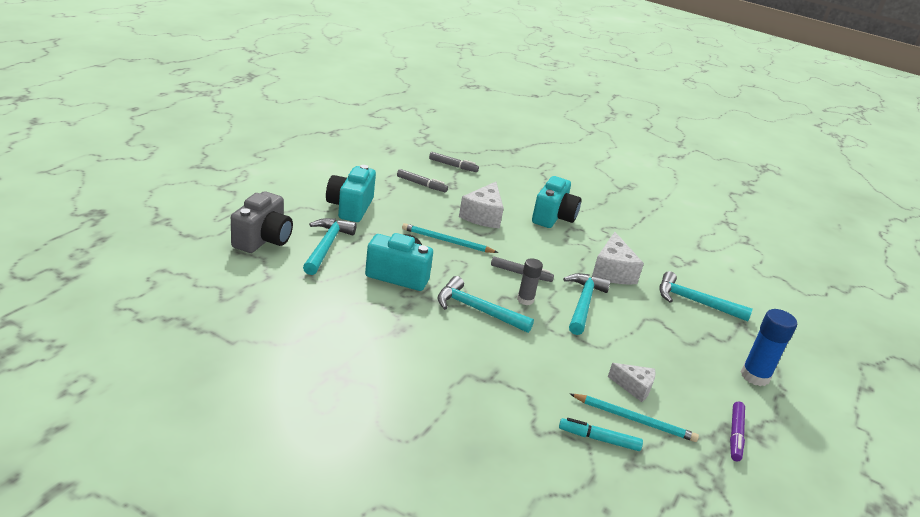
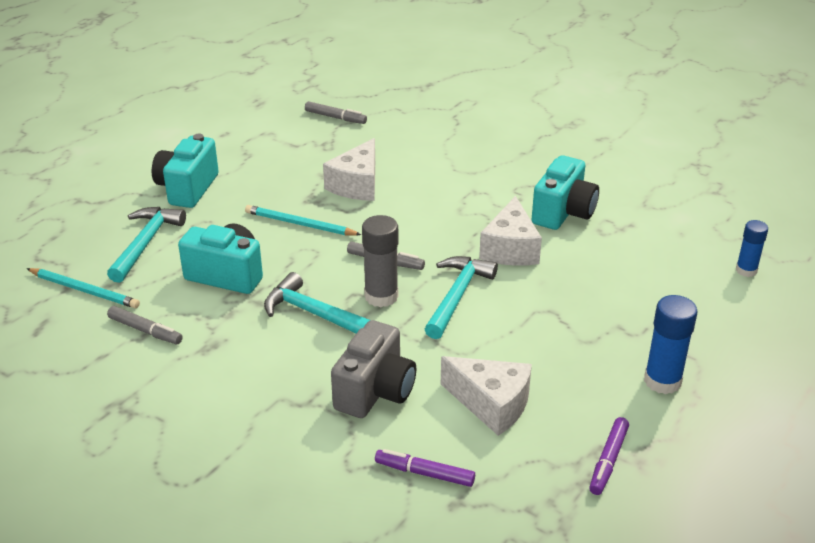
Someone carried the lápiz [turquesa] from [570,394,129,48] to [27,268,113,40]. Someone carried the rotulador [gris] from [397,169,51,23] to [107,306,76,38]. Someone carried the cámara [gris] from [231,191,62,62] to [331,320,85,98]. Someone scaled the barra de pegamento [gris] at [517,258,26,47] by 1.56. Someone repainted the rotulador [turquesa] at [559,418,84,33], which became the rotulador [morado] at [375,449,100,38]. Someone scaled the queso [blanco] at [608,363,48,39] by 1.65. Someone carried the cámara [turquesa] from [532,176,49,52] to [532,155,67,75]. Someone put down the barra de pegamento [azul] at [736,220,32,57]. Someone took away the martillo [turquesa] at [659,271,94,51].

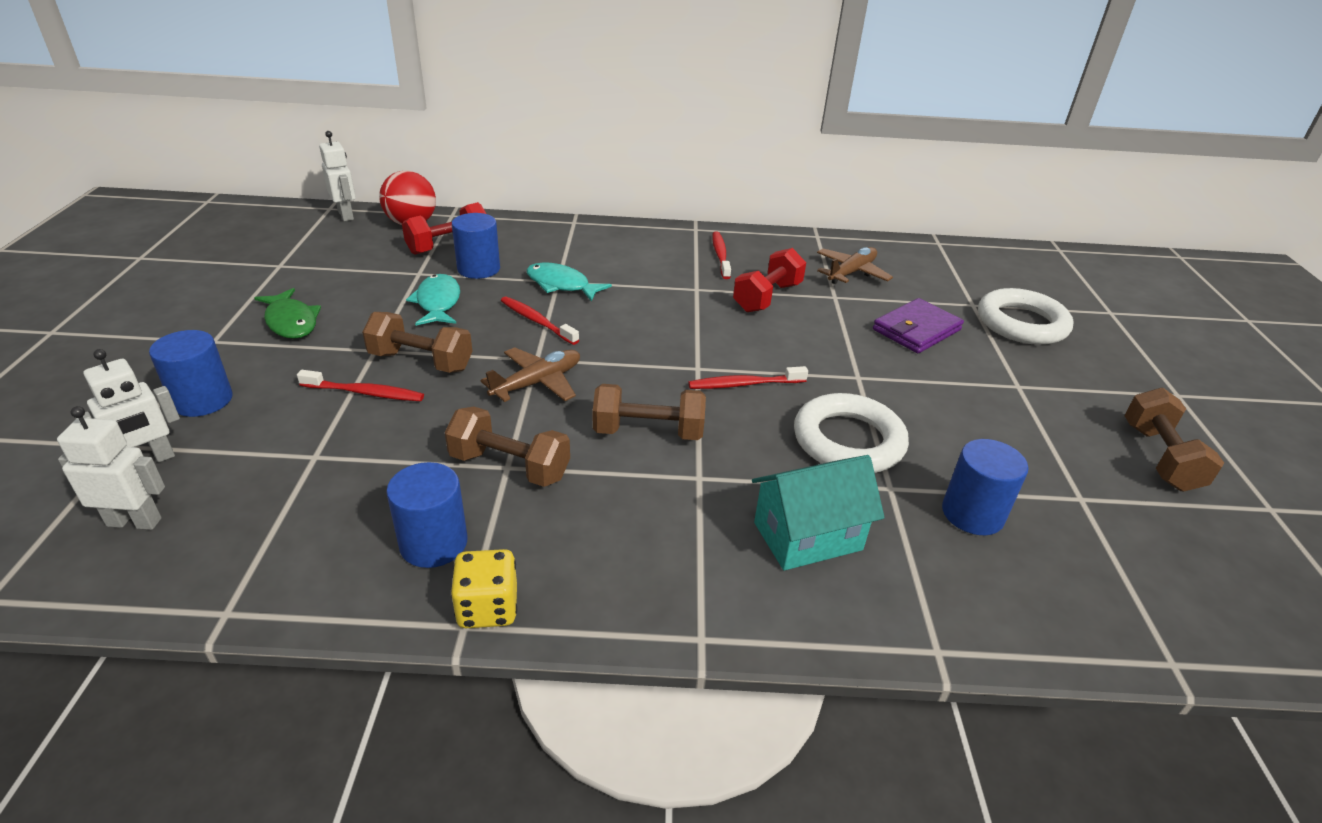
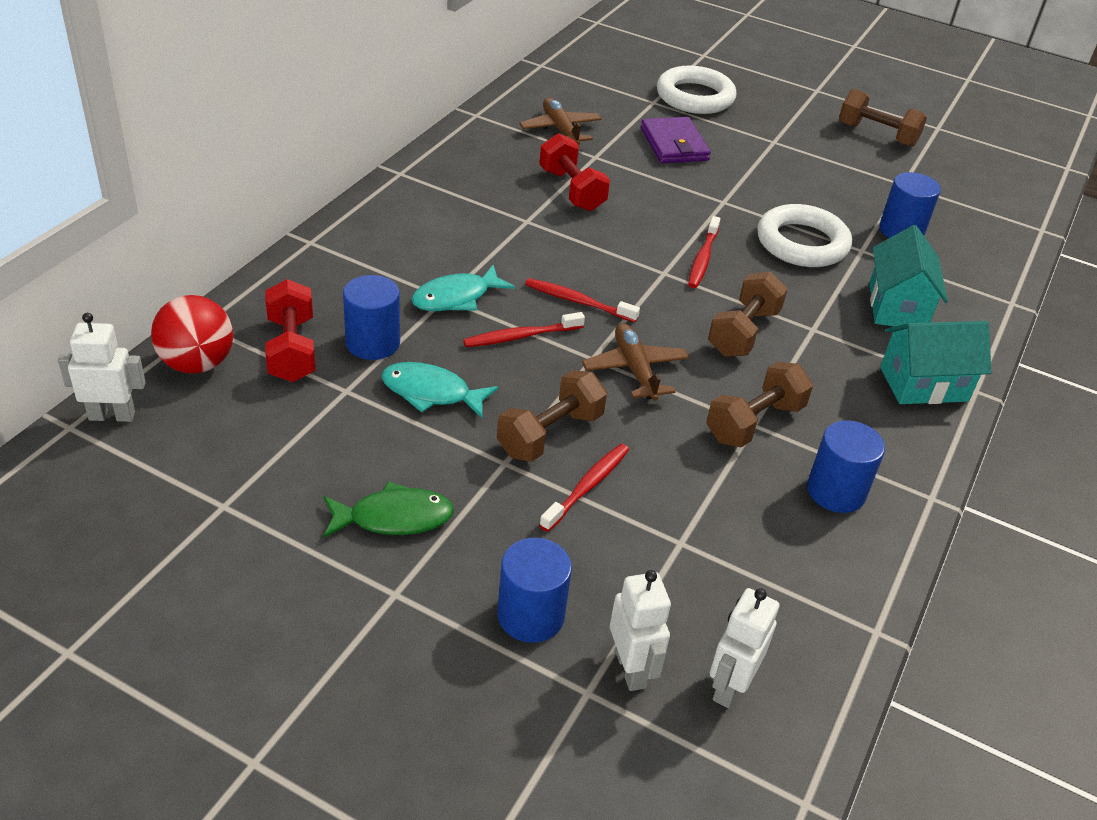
Someone carried the cepillo de dientes [rojo] from [712,232,19,47] to [525,278,115,44]. Someone put down the casa [turquesa] at [880,321,111,83]. Someone took away the dado [amarillo] at [450,549,67,79].

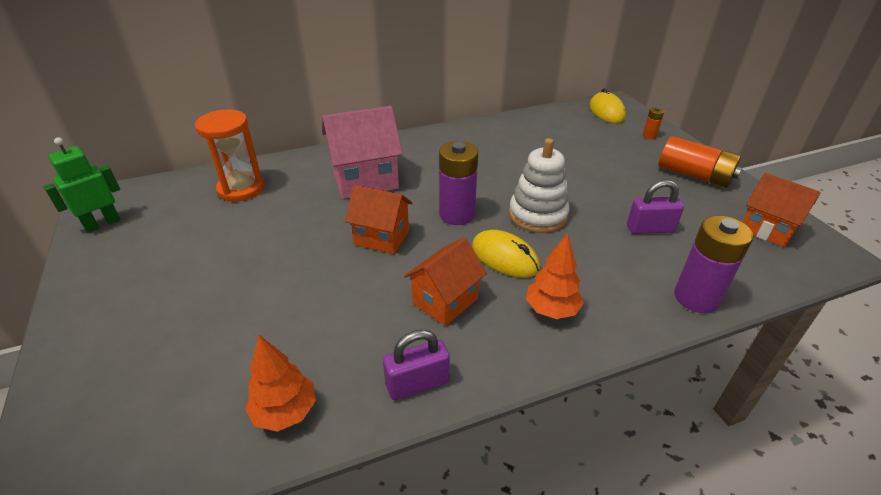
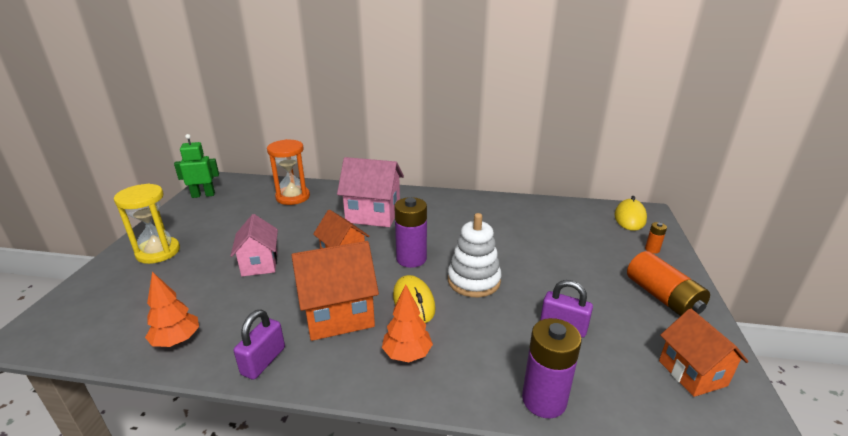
Someone put down the reloj de arena [amarillo] at [114,184,66,80]. Someone put down the casa [rosa] at [231,214,47,62]. Someone rotated the candado [morado] at [383,329,67,71] by 75 degrees counterclockwise. Someone scaled the casa [naranja] at [404,237,83,89] by 1.50.

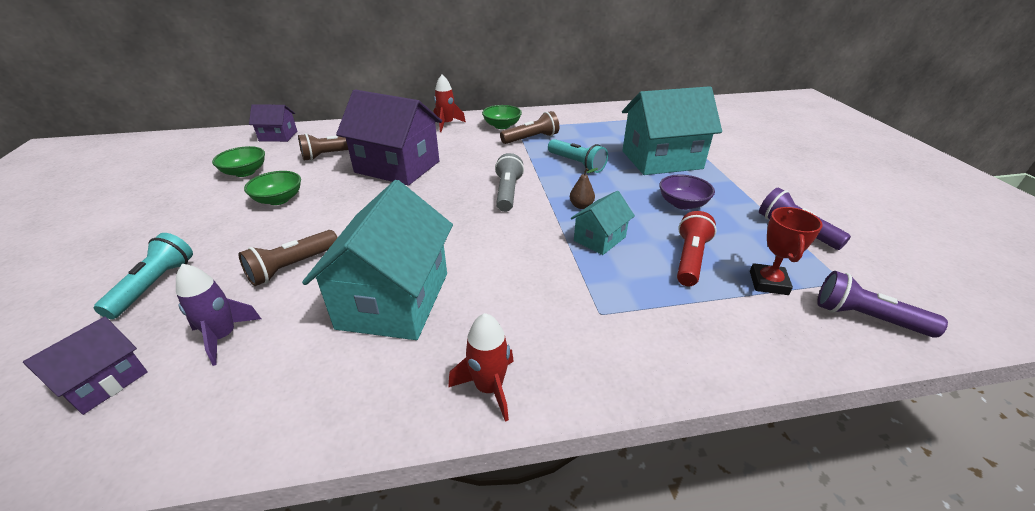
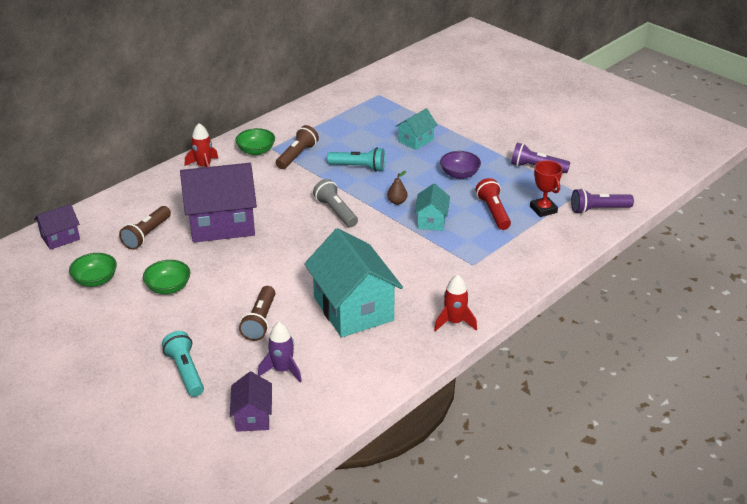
Someone scaled the casa [turquesa] at [622,86,100,89] by 0.50.

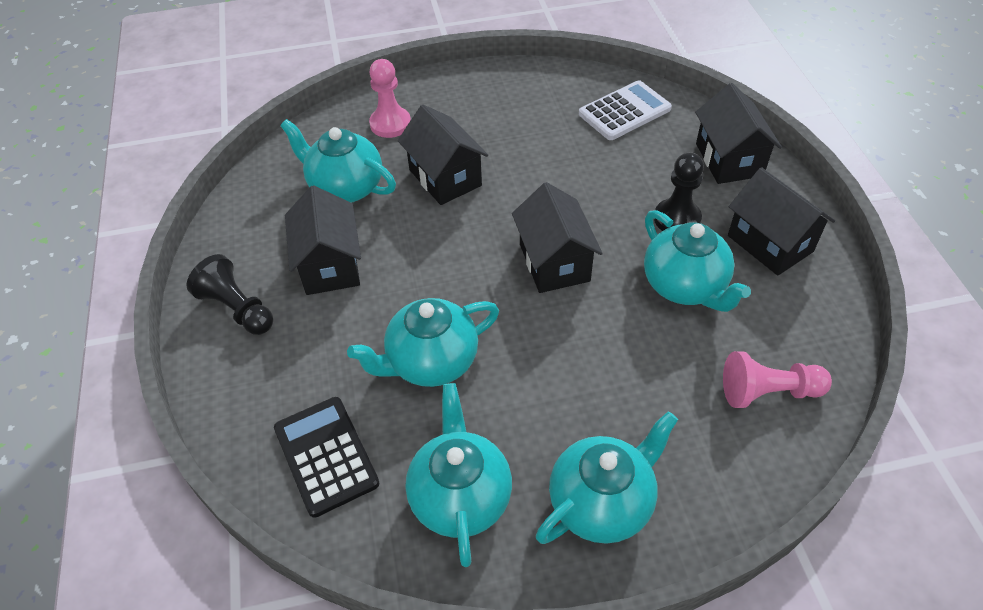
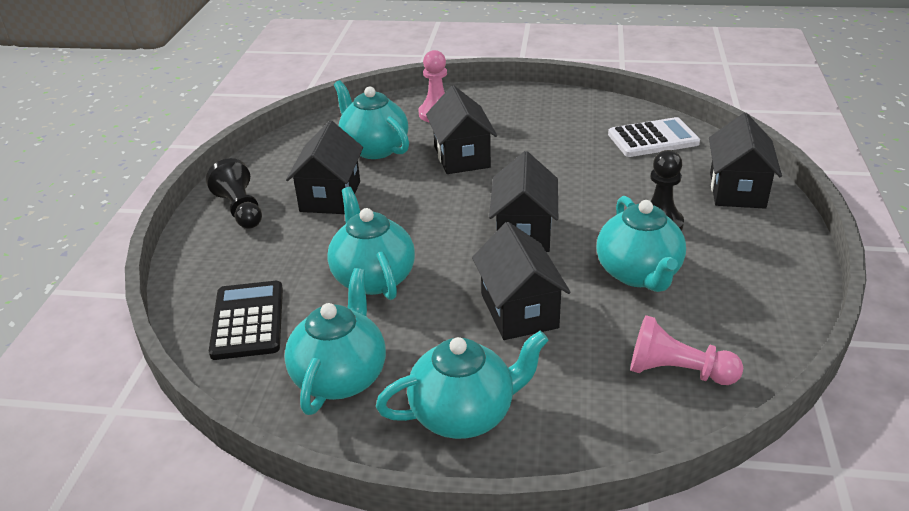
Someone rotated the tetera [turquesa] at [347,298,152,89] by 75 degrees clockwise. Someone carried the casa [negro] from [728,167,107,109] to [472,222,99,118].

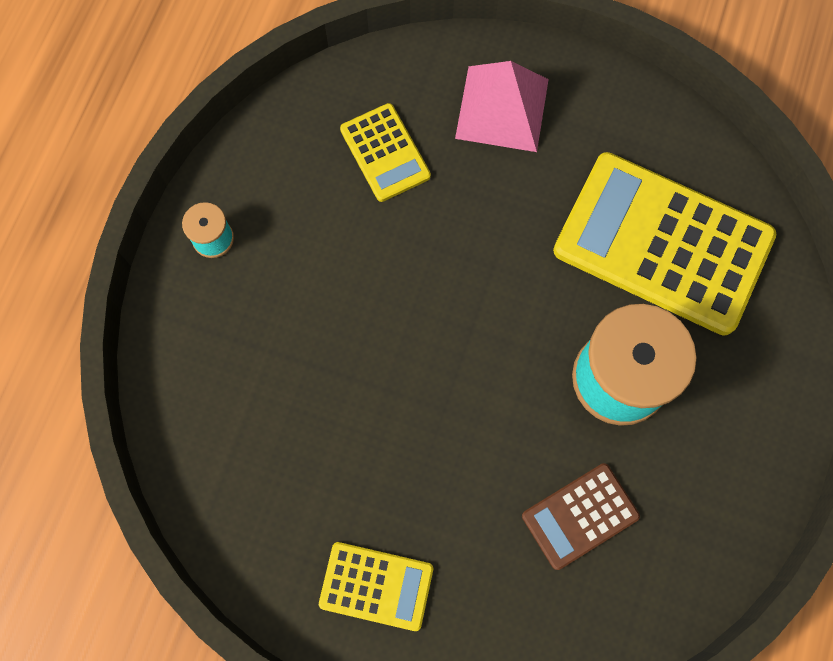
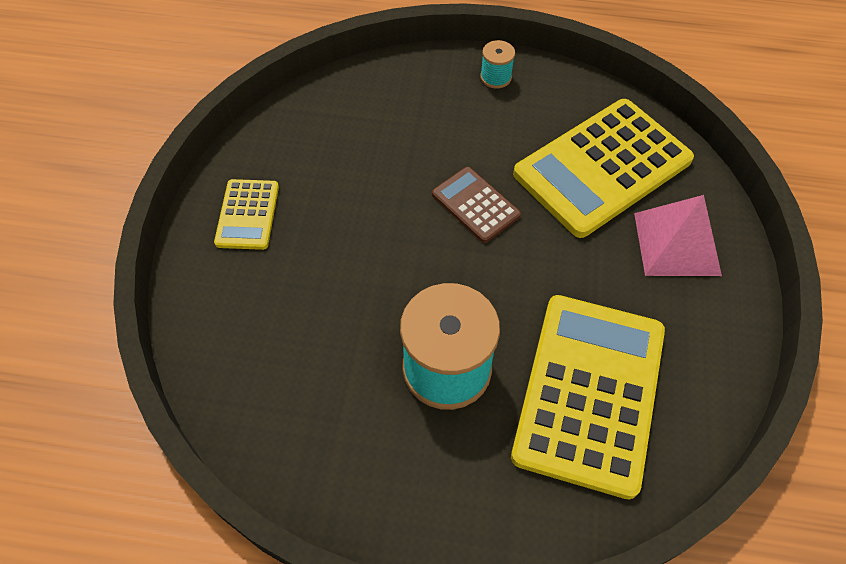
Someone carried the calculadora [marrón] from [522,463,118,107] to [432,167,89,76]. Someone scaled the calculadora [amarillo] at [340,103,91,99] by 2.04.

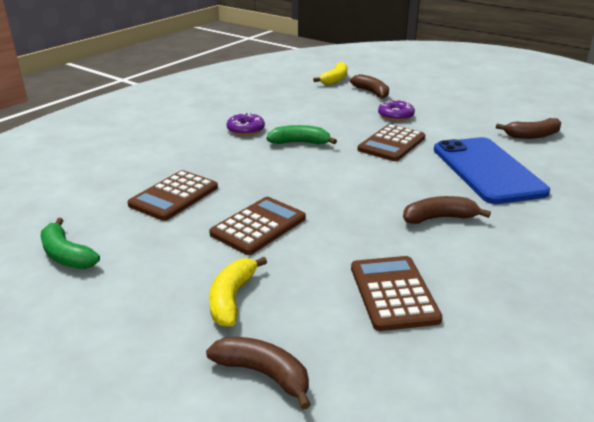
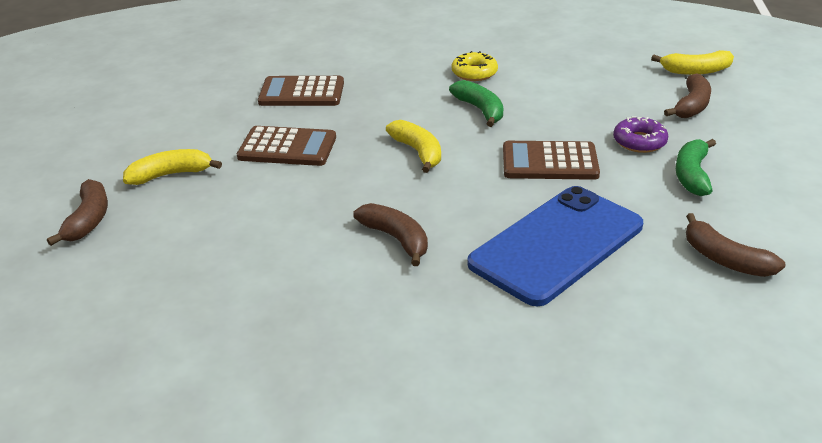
Someone put down the plátano [amarillo] at [386,120,55,53]. Someone repainted the rosquilla [morado] at [227,113,38,23], which became the rosquilla [amarillo] at [451,51,47,30]. Someone carried the plátano [verde] from [41,218,59,51] to [676,139,40,57]. Someone took away the calculadora [marrón] at [351,256,92,75].

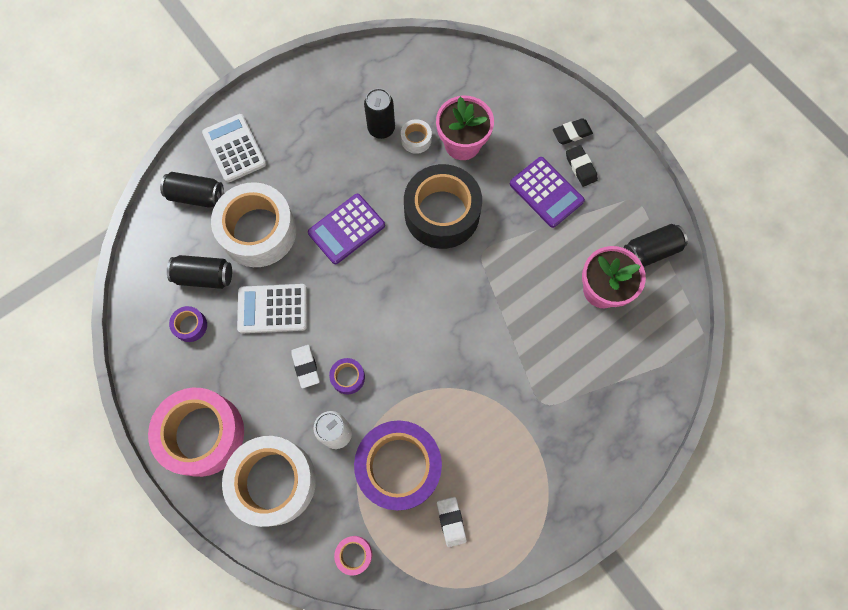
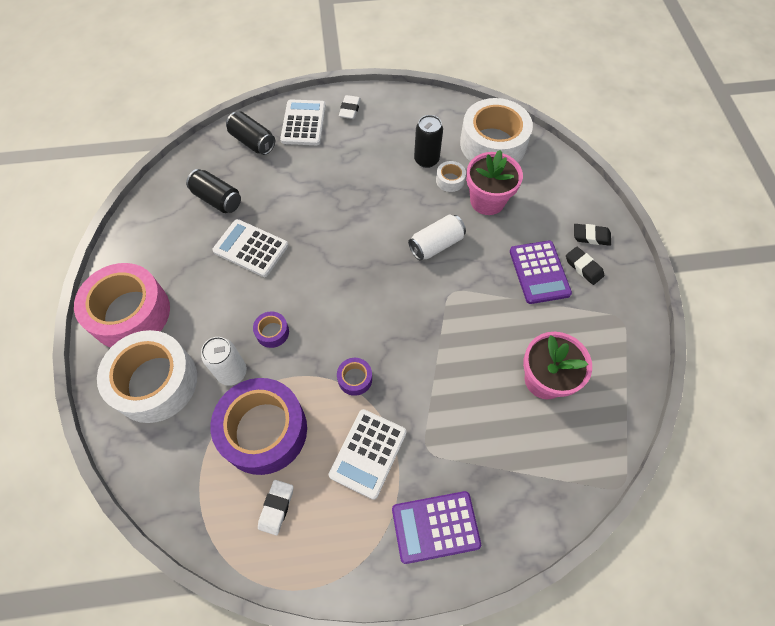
Someone put down the calculadora [blanco] at [329,409,78,91]. Someone carried the cinta adhesiva [morado] from [169,306,38,36] to [337,358,35,38]. Someone carried the goma de borrar [blanco] from [291,345,29,43] to [339,95,22,24]. Someone carried the calculadora [morado] from [308,194,77,70] to [392,491,89,73]. Someone swapped the cinta adhesiva [negro] at [404,164,78,85] for the lata [blanco] at [408,215,58,46]. Someone carried the cinta adhesiva [blanco] from [211,182,85,85] to [460,98,73,65]. Someone rotated the goma de borrar [negro] at [566,145,32,42] by 45 degrees counterclockwise. Someone took away the cinta adhesiva [rosa] at [334,536,38,40]. Someone took away the lata [negro] at [624,224,64,43].

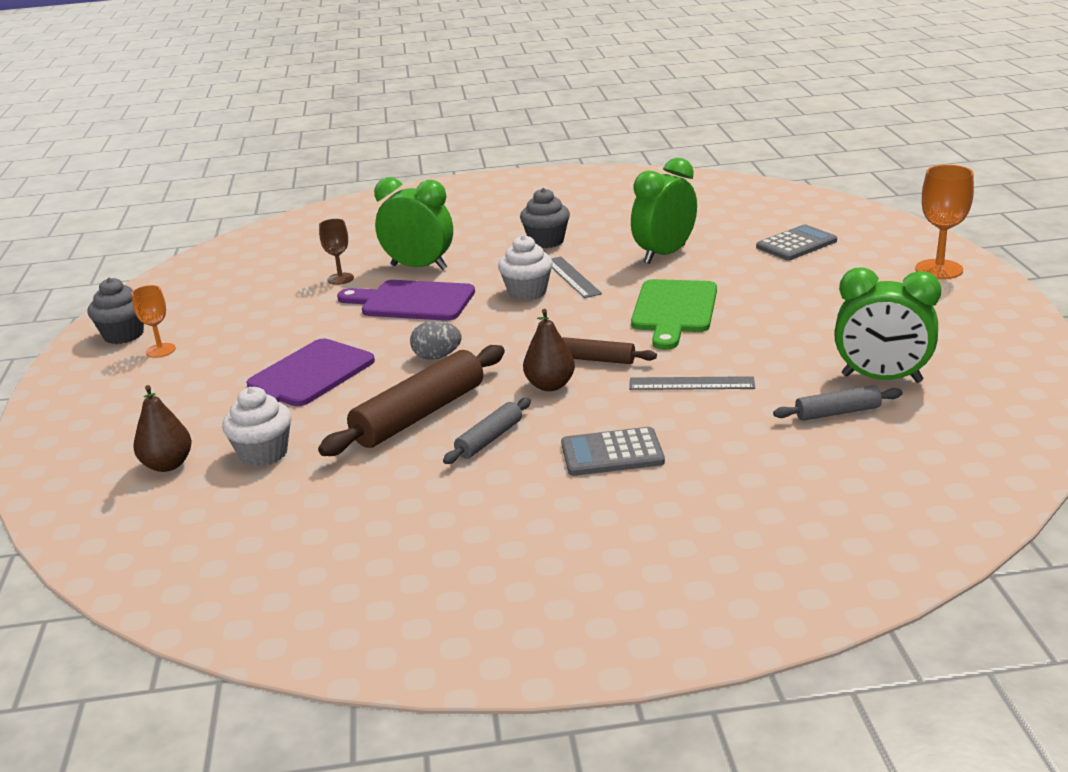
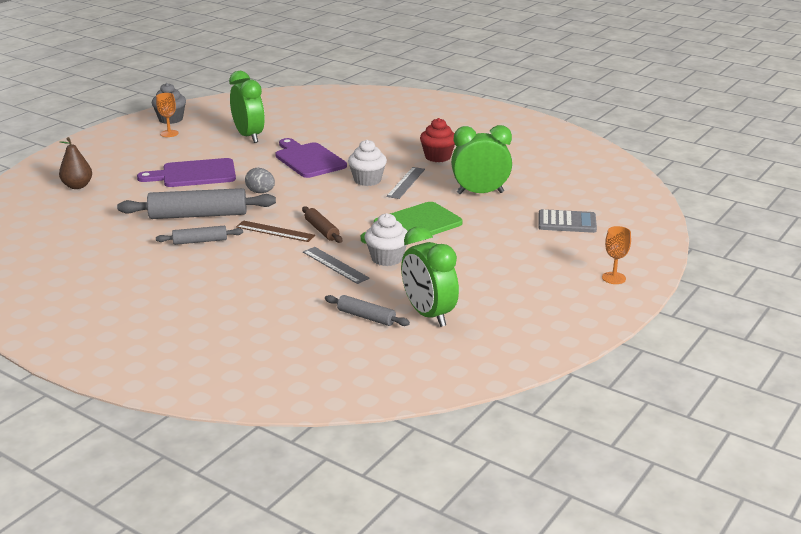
Someone repainted the rodillo [marrón] at [318,345,187,111], which became the rodillo [gris] at [117,188,159,31]. Someone carried the despertador [verde] from [374,177,79,93] to [229,71,36,72]. Someone swapped the pera [marrón] at [523,309,52,82] for the regla [marrón] at [236,221,79,21]. Someone carried the magdalena [blanco] from [222,387,70,80] to [365,213,43,53]. Someone repainted the magdalena [gris] at [520,188,50,60], which became the magdalena [rojo] at [420,118,35,44]. Someone scaled the copa [naranja] at [915,165,59,114] by 0.62. Someone took away the copa [marrón] at [319,219,35,66]. Someone took away the calculadora [gris] at [561,427,104,49].

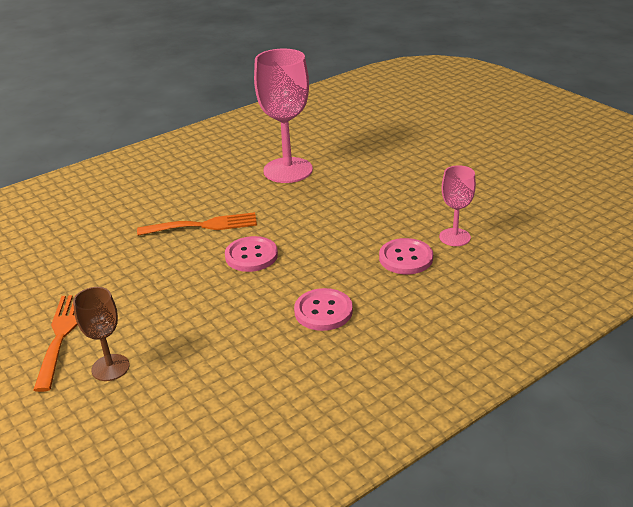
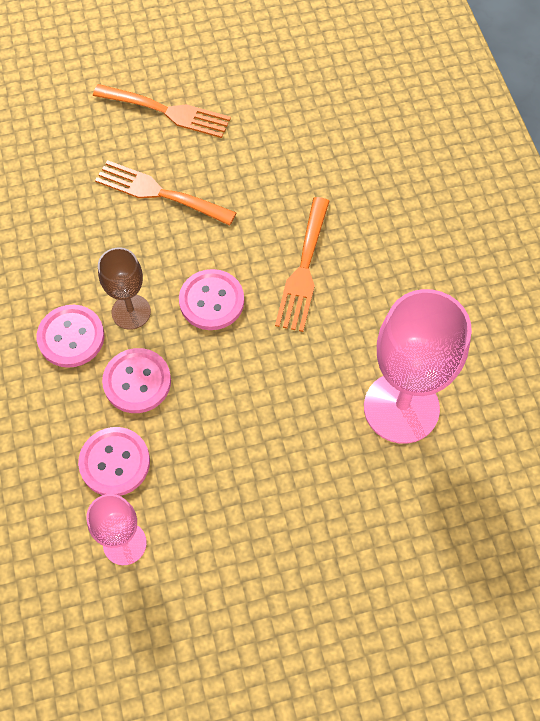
Someone put down the tenedor [naranja] at [95,160,142,66]. Someone carried the copa [marrón] from [73,287,57,94] to [98,247,53,83]. Someone put down the botón [rosa] at [102,348,69,65].

